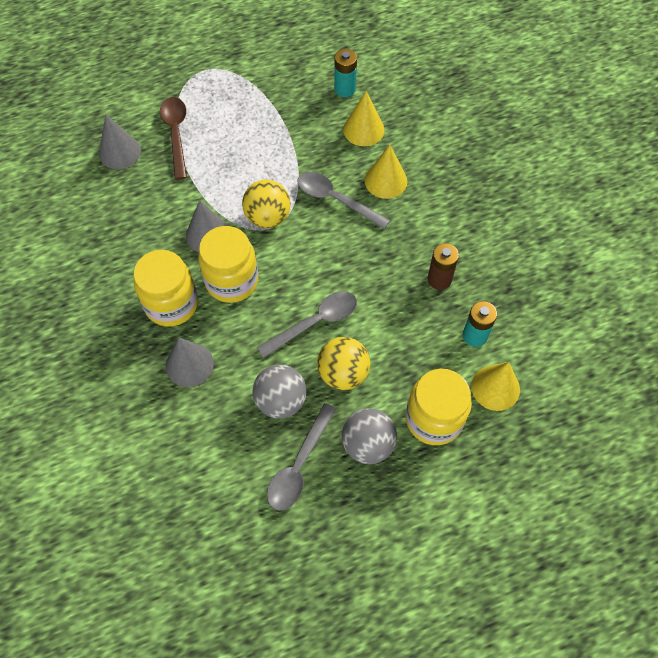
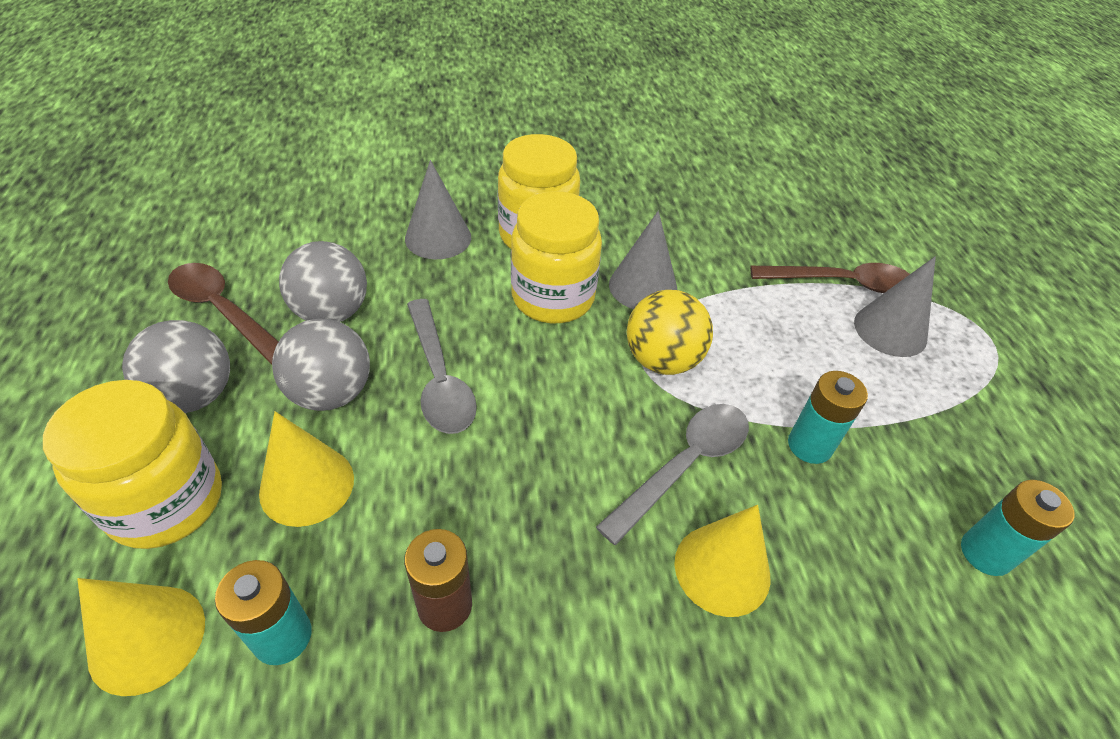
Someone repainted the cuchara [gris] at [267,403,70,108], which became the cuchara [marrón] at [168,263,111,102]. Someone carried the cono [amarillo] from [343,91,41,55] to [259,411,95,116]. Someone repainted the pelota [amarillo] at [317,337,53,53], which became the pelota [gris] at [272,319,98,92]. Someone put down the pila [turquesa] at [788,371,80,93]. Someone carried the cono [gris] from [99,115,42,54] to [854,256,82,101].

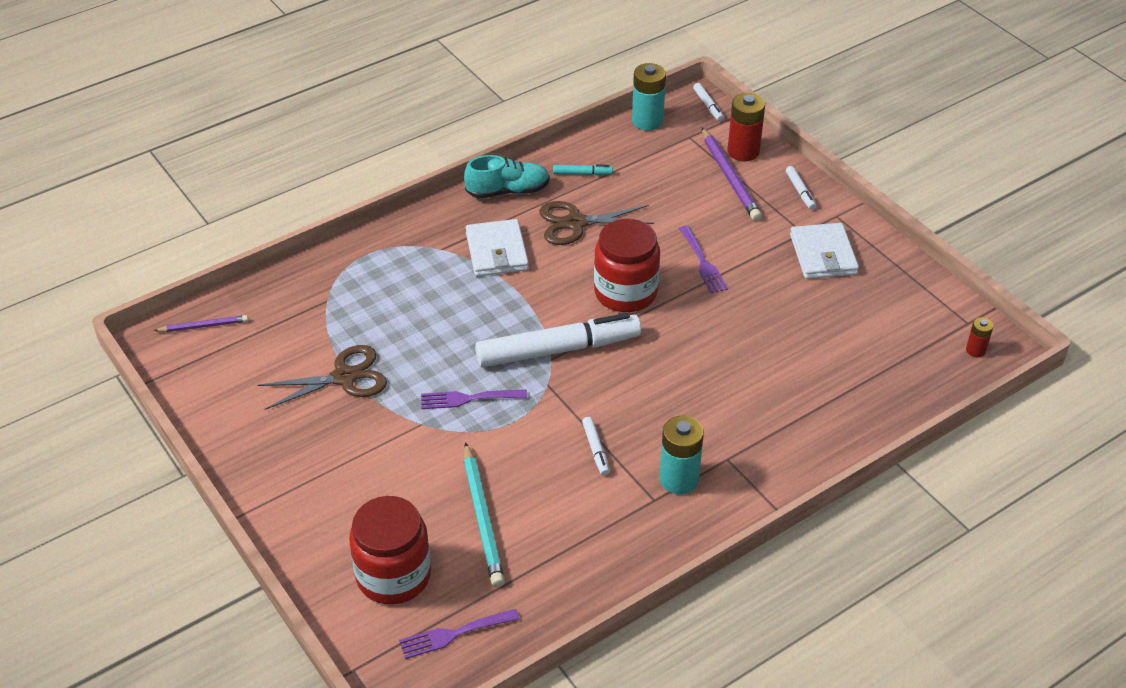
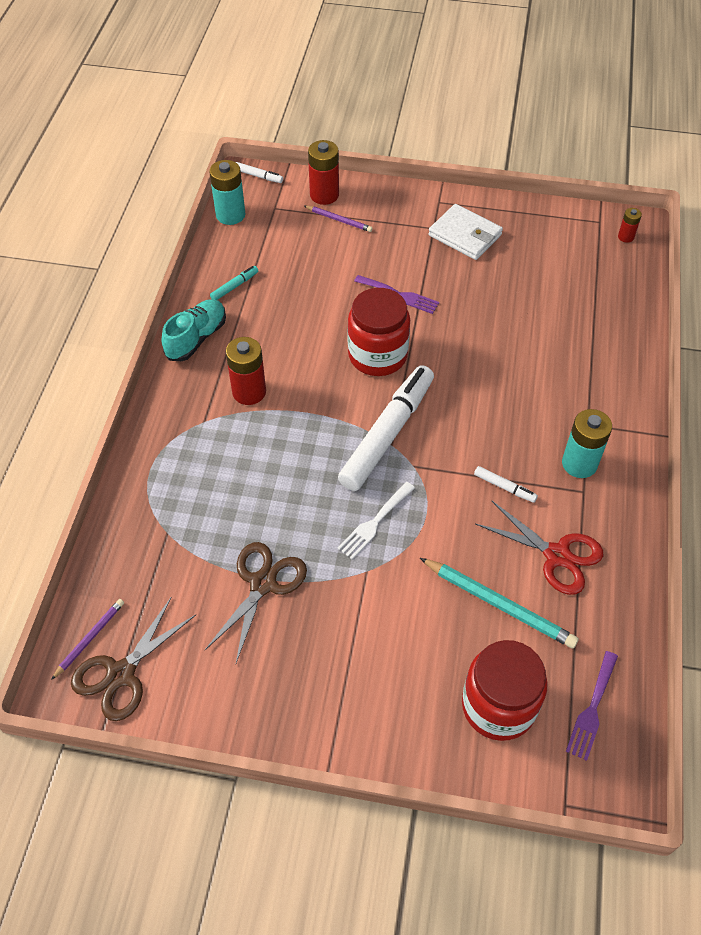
Someone carried the tijeras [marrón] from [539,201,115,44] to [71,598,125,123]. Someone swapped the cartera [blanco] at [466,219,63,58] for the pila [rojo] at [226,337,40,68]. Someone scaled the lápiz [morado] at [702,128,60,93] by 0.57. Someone repainted the tenedor [morado] at [421,390,106,19], which became the tenedor [blanco] at [337,482,78,78]. Someone put down the tijeras [rojo] at [475,500,128,95]. Someone took away the rotulador [blanco] at [786,166,30,44].

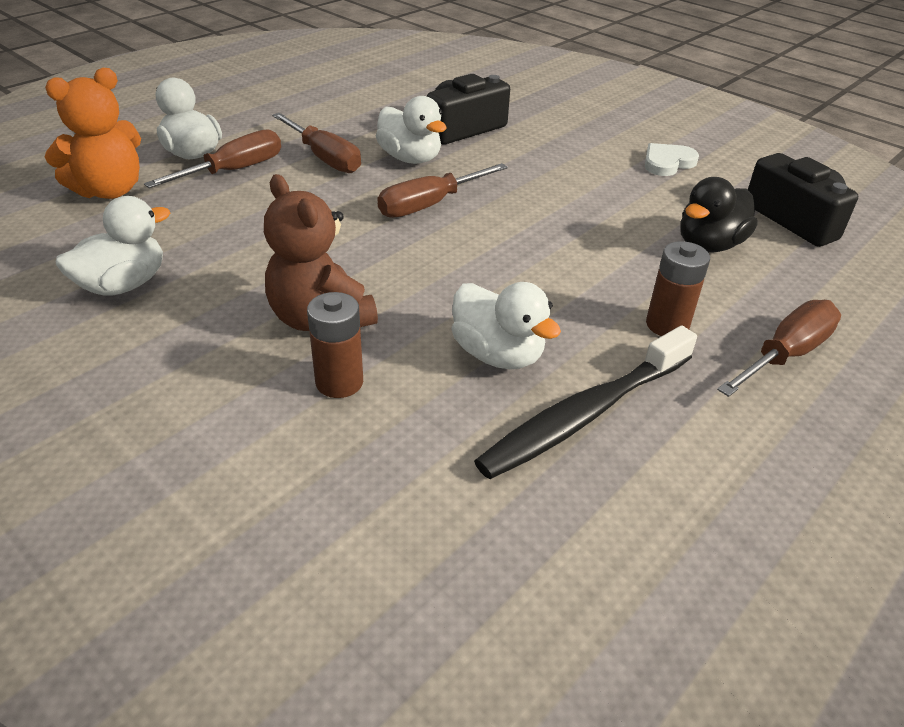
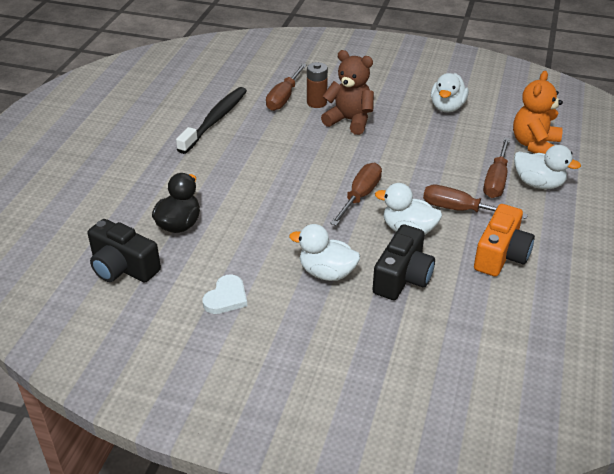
Someone carried the destornillador [marrón] from [717,300,124,97] to [266,64,41,47]. Someone carried the pato [blanco] from [452,282,109,87] to [289,224,71,57]. Someone put down the cámara [naranja] at [474,204,61,72]. Someone took away the pila [marrón] at [646,241,64,95].

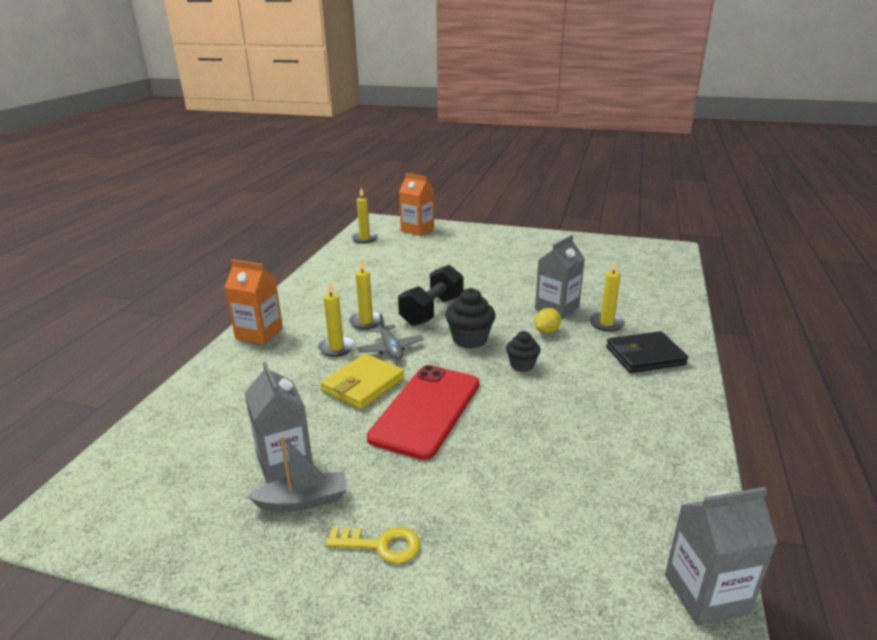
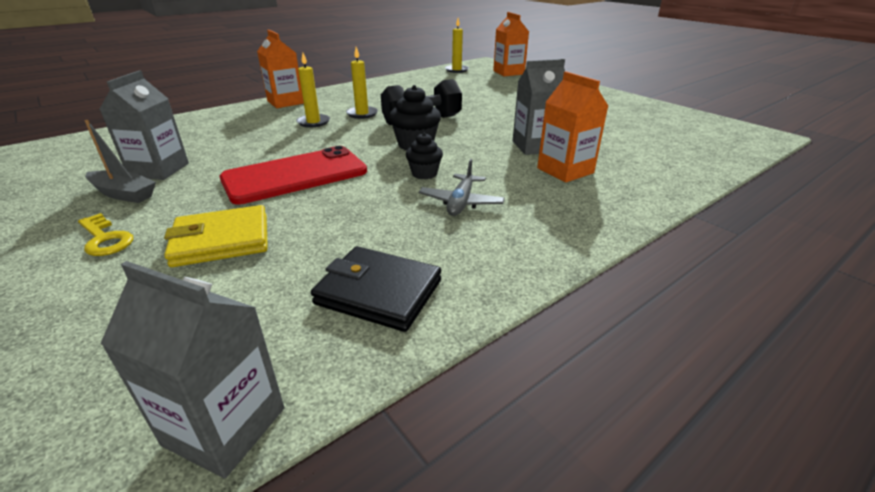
Someone carried the cartera [amarillo] from [320,354,85,55] to [164,205,104,62]. Someone carried the cartera [negro] from [606,331,82,42] to [311,246,130,86]. Someone carried the avión [gris] from [357,314,67,46] to [419,159,86,57]. Someone swapped the vela [amarillo] at [589,259,36,73] for the cartón de leche [naranja] at [537,71,71,111]. Someone took away the limón [amarillo] at [535,308,26,26].

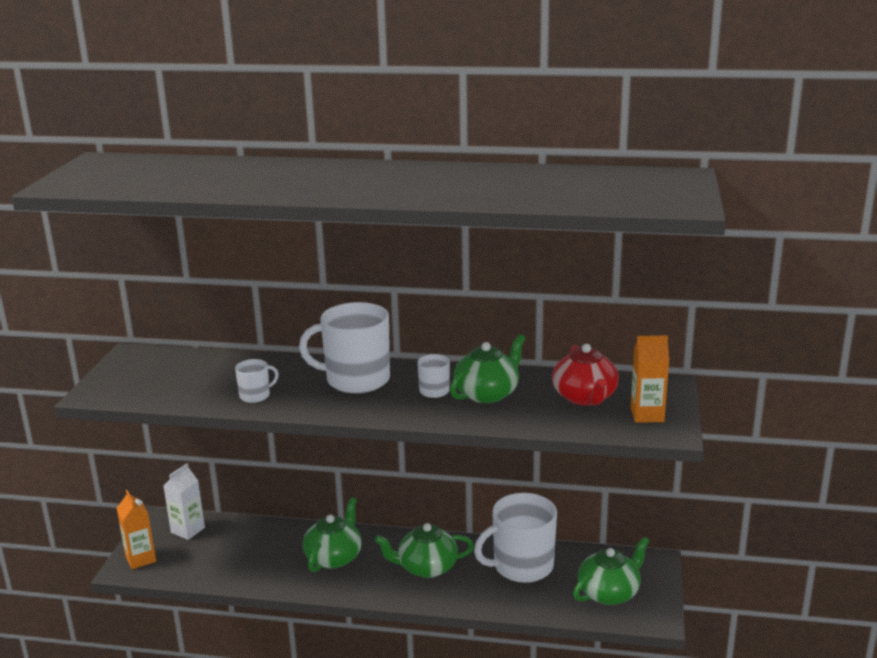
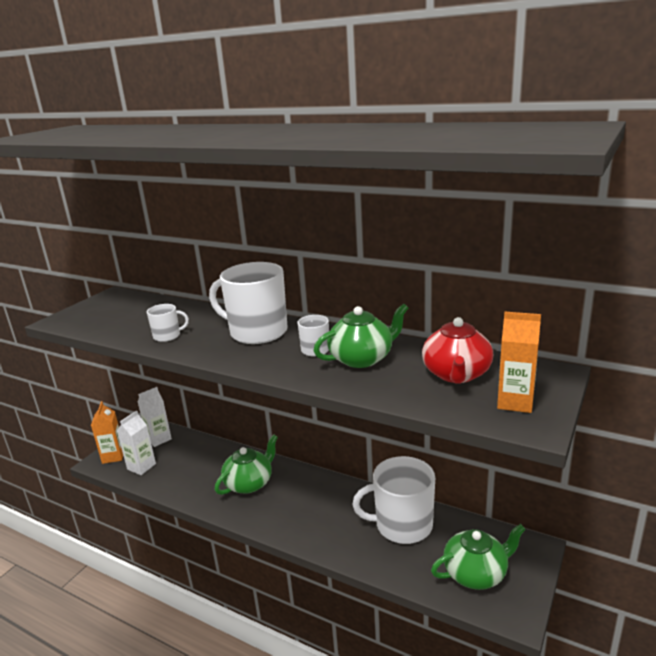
Someone put down the cartón de leche [blanco] at [117,410,39,65]. Someone took away the tetera [verde] at [375,523,99,55].

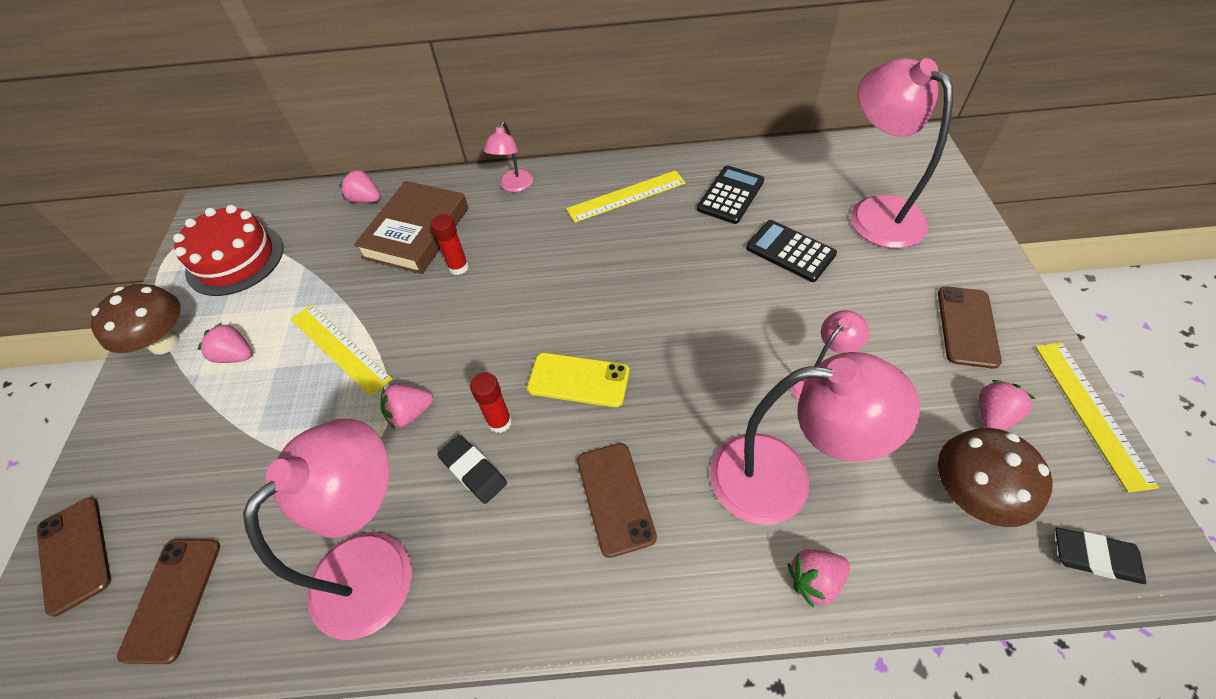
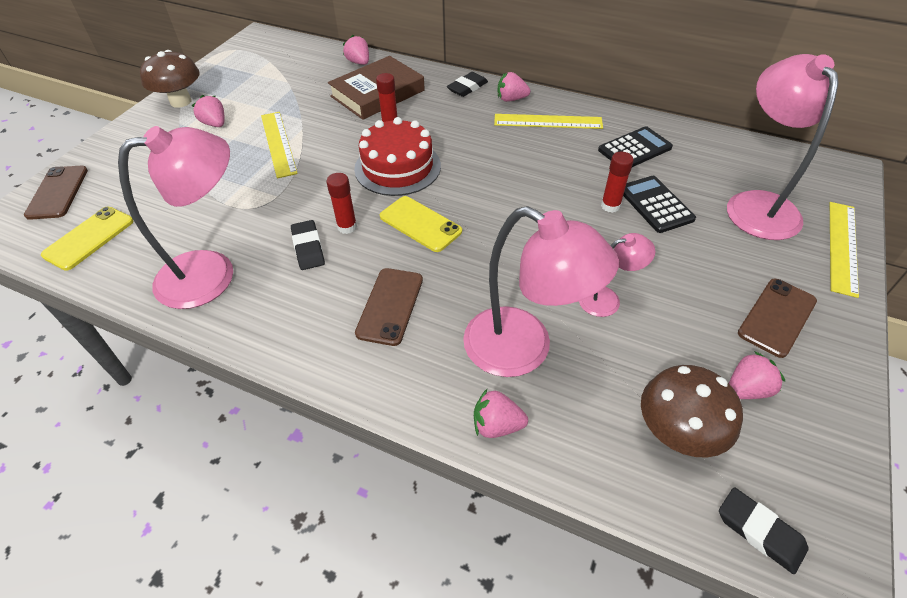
Someone repainted the móvil [marrón] at [117,539,103,125], which became the móvil [amarillo] at [41,207,92,64]. Someone carried the tarta [rojo] from [173,205,111,91] to [354,117,87,79]. Someone swapped the lámpara [rosa] at [483,122,50,70] for the goma de borrar [negro] at [447,72,41,25]. Someone carried the fresa [rosa] from [380,384,53,45] to [498,72,32,30]. Someone put down the barra de pegamento [rojo] at [601,152,33,61]. Someone carried the regla [amarillo] from [1035,343,124,150] to [830,202,29,96].

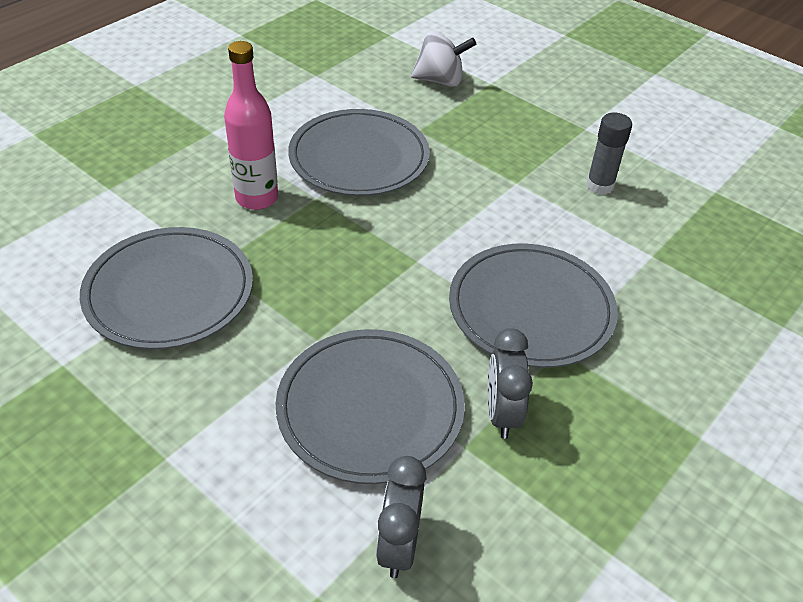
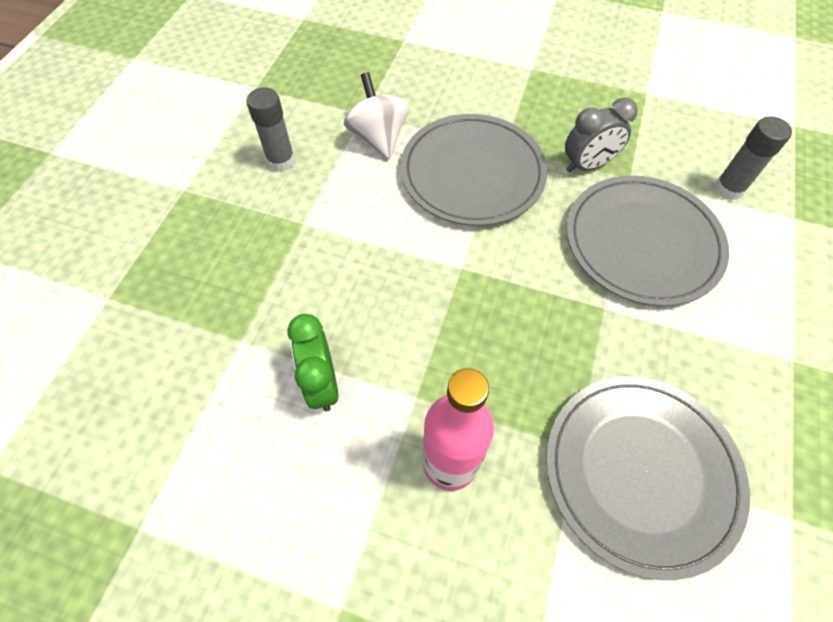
Someone swapped the plato [gris] at [288,109,142,87] for the despertador [verde] at [287,314,52,98]. Someone carried the peonza [blanco] from [411,31,65,56] to [344,72,66,87]. Someone swapped the despertador [gris] at [376,456,50,122] for the barra de pegamento [gris] at [714,116,78,84].

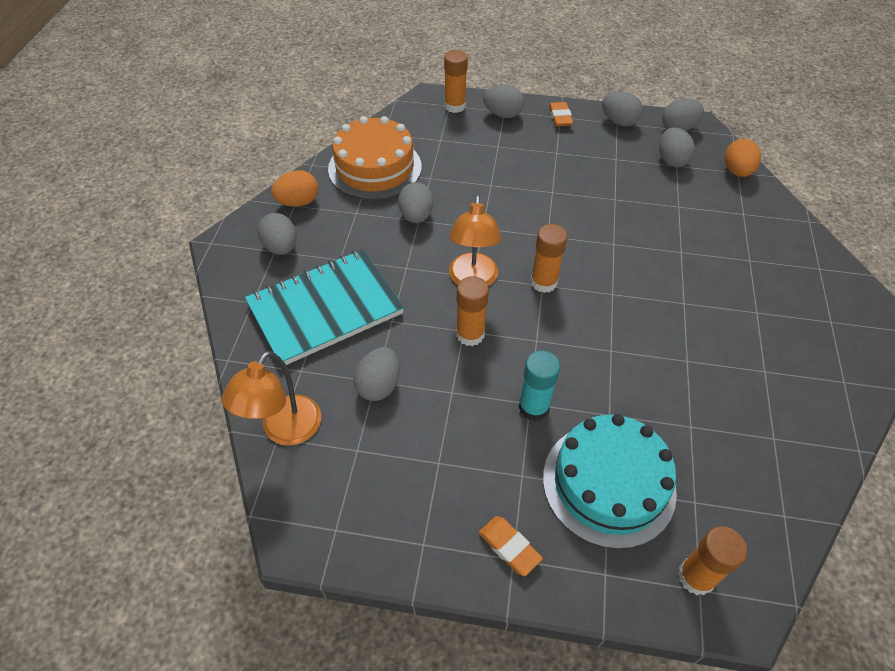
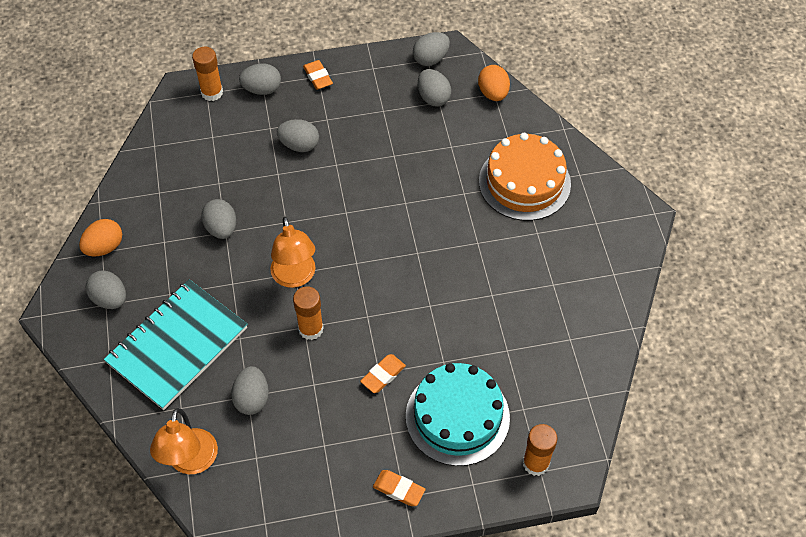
Someone carried the huevo [gris] from [602,92,41,34] to [277,119,42,33]. Someone swapped the barra de pegamento [turquesa] at [518,351,42,70] for the goma de borrar [naranja] at [360,354,46,39]. Someone carried the tarta [naranja] from [328,116,94,84] to [479,133,92,88]. Someone took away the barra de pegamento [naranja] at [530,224,38,69].

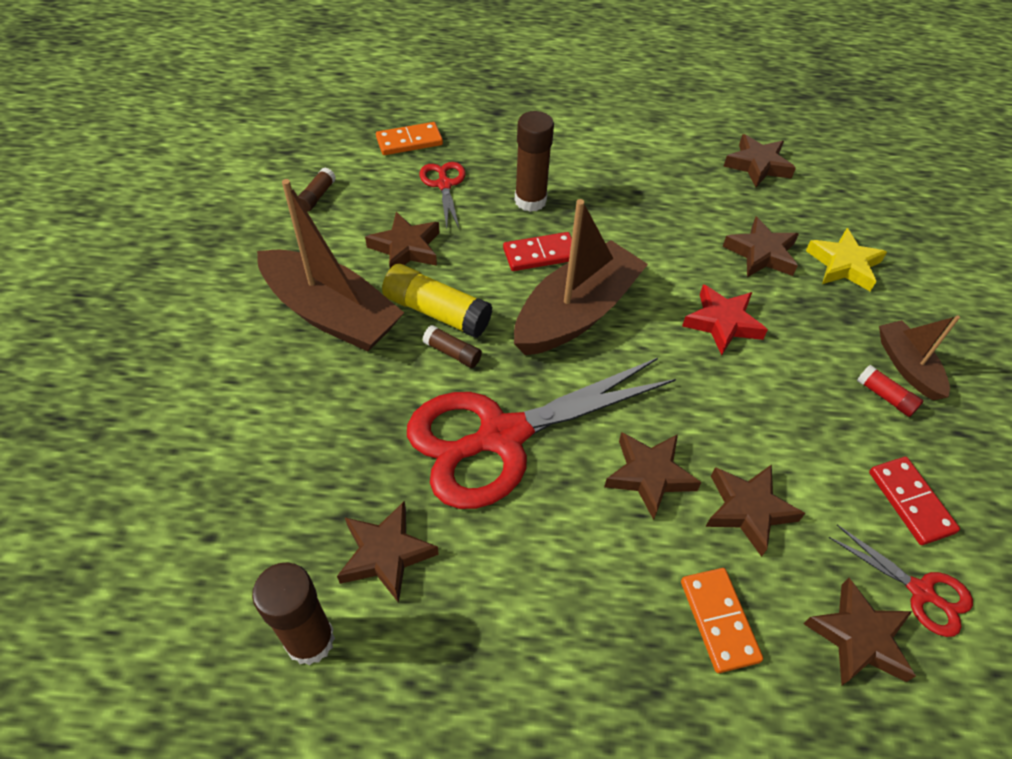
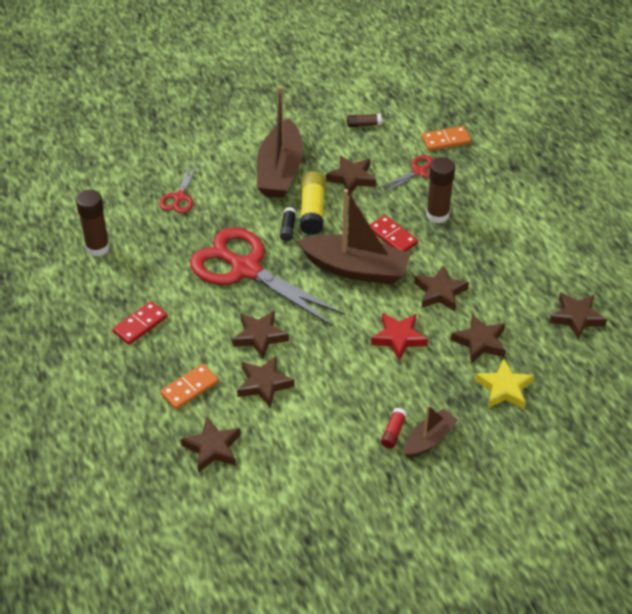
Someone carried the ficha de dominó [rojo] from [869,457,91,88] to [112,301,55,44]. Someone carried the tijeras [rojo] from [828,525,145,112] to [159,165,39,48]. Someone repainted the barra de pegamento [marrón] at [422,325,60,43], which became the barra de pegamento [negro] at [280,207,16,34]. Someone carried the estrella [marrón] from [337,501,102,102] to [414,265,55,46]. Someone rotated the ficha de dominó [naranja] at [376,122,67,33] by 60 degrees counterclockwise.

